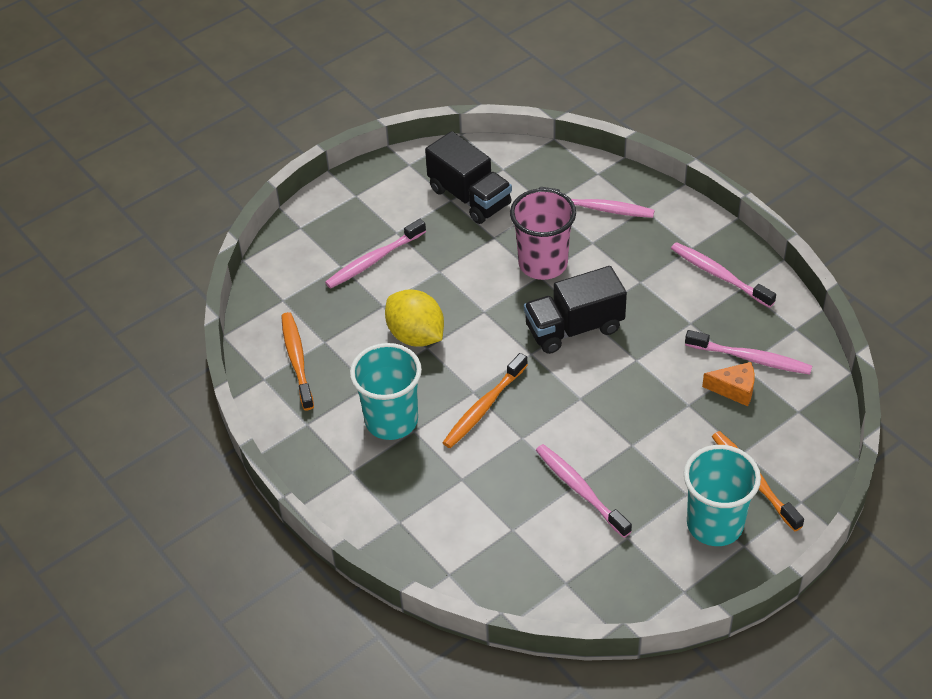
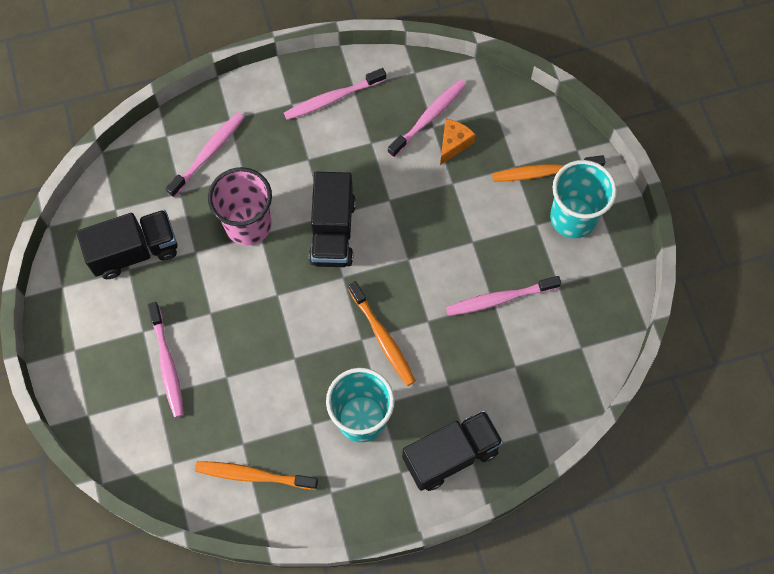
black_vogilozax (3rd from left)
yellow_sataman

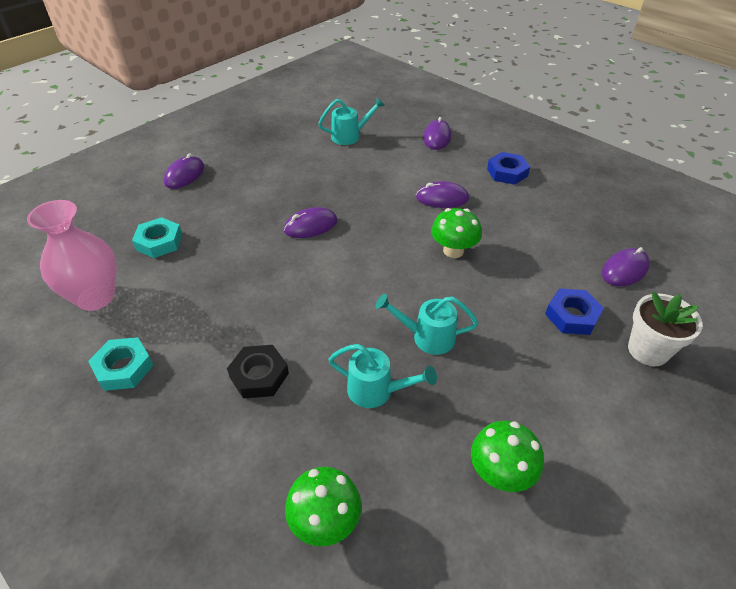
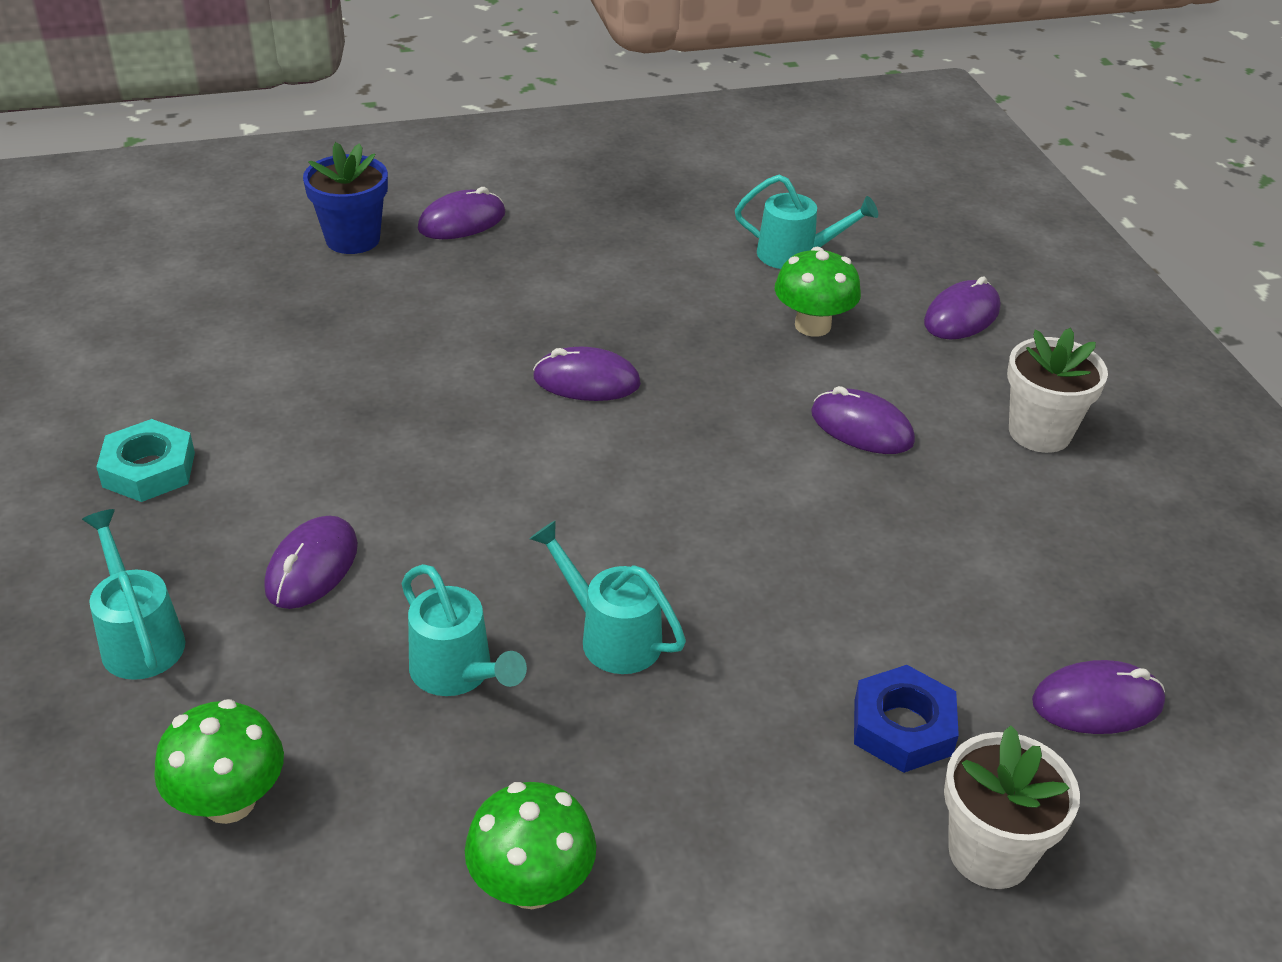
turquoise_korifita (1st from left)
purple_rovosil (1st from left)
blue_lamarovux
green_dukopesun (3rd from left)
white_lamarovux (2nd from left)
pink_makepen
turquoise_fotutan (2nd from left in the first image)

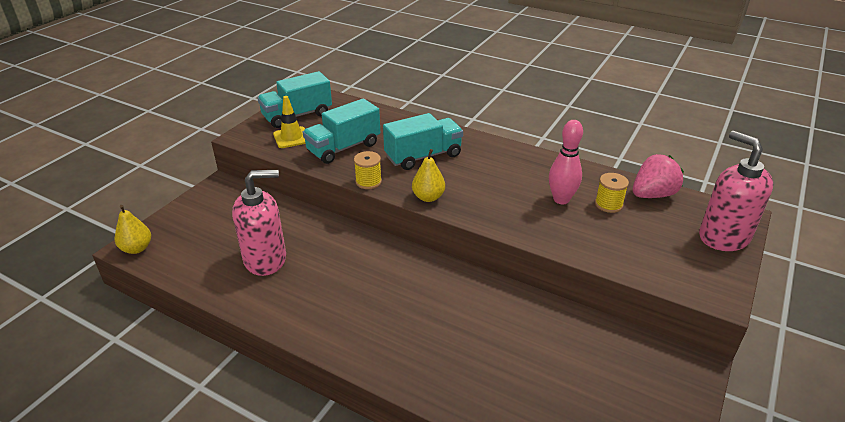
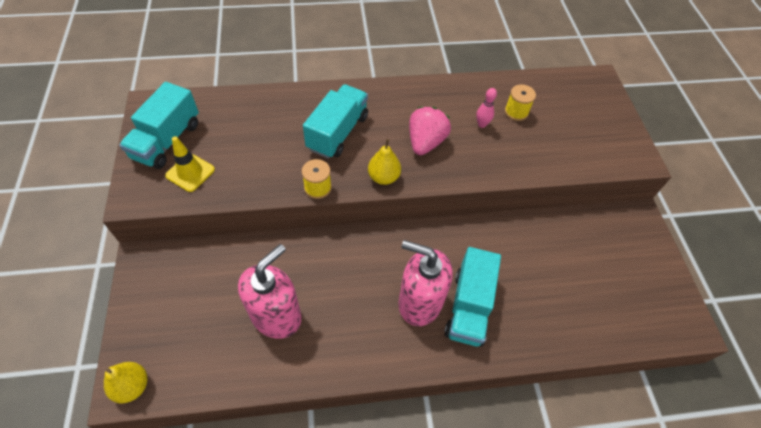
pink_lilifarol (2nd from left)
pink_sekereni
turquoise_vogilozax (3rd from left)
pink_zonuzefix

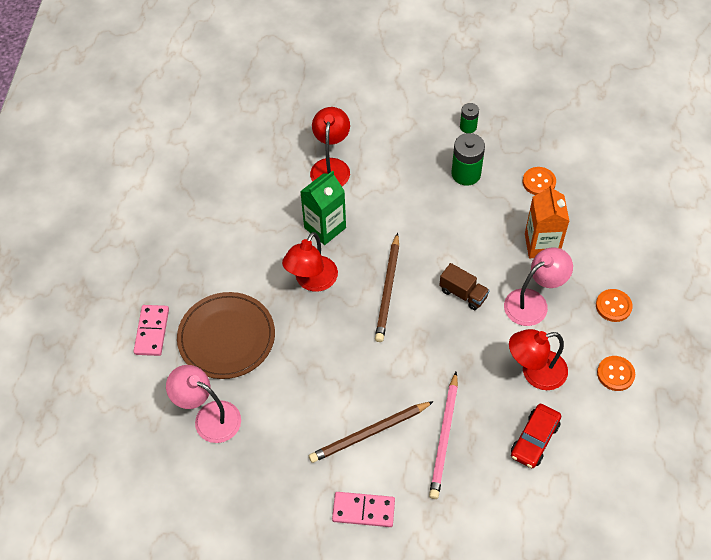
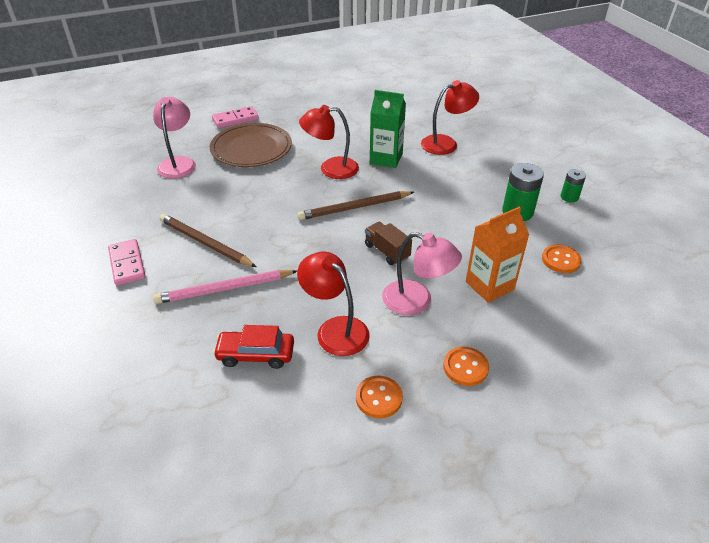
brown_vogilozax

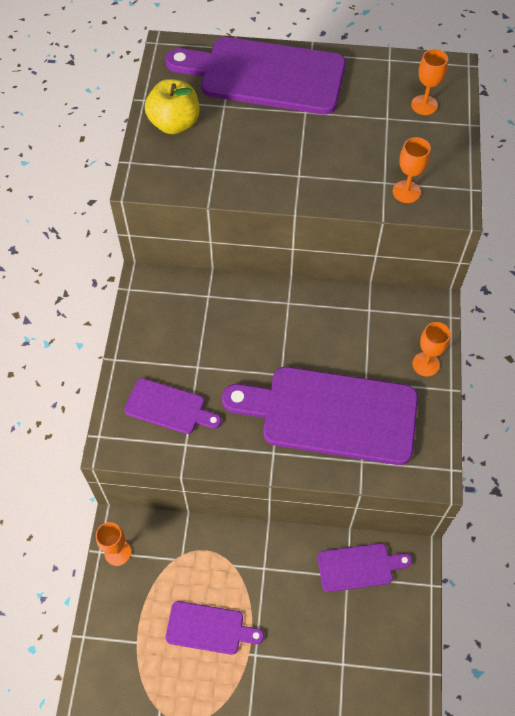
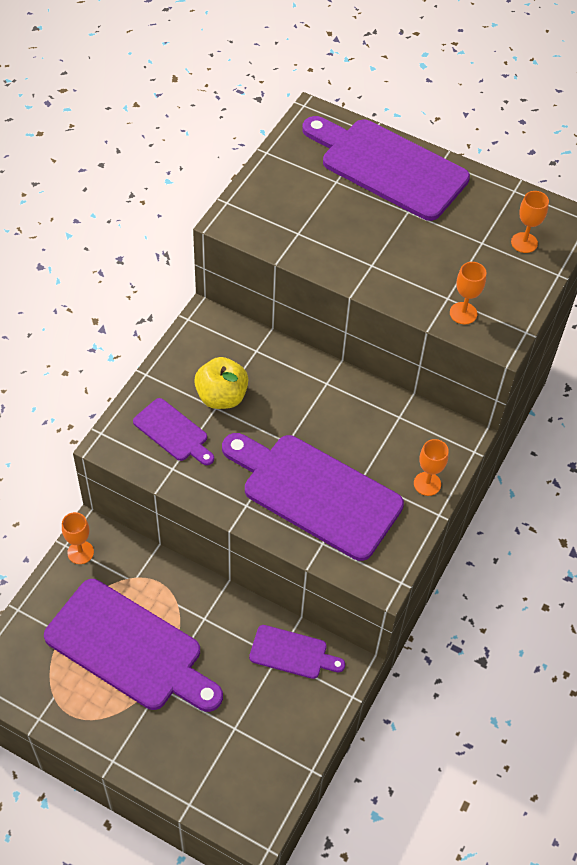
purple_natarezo (1st from left)
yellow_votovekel

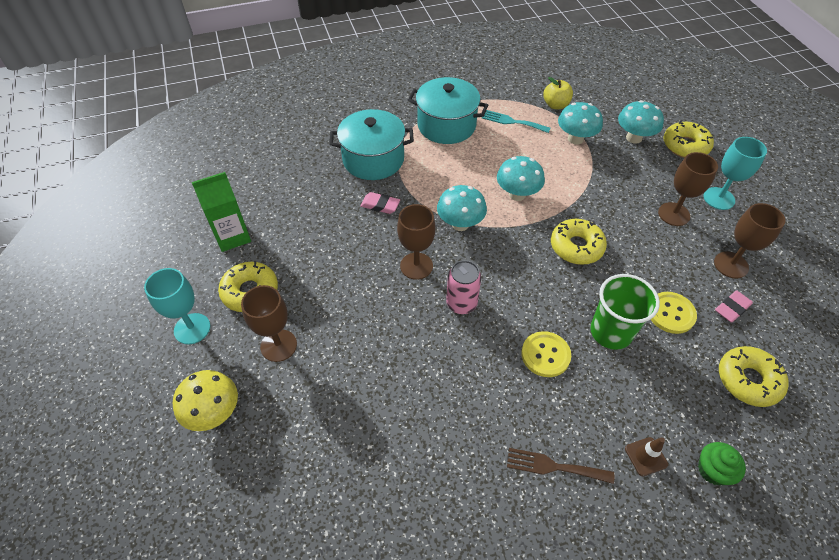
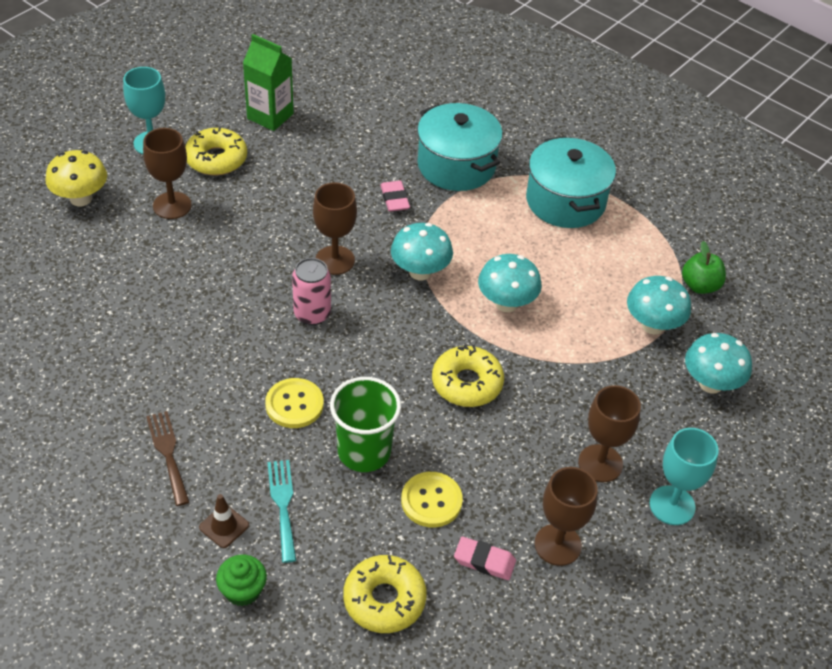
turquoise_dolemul
green_votovekel
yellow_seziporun (3rd from left in the first image)

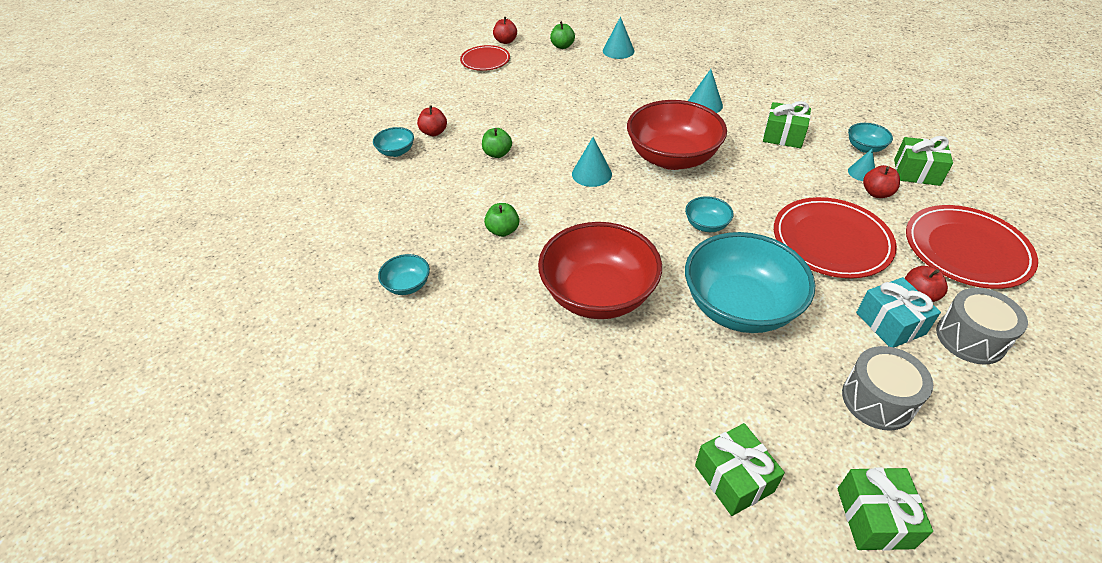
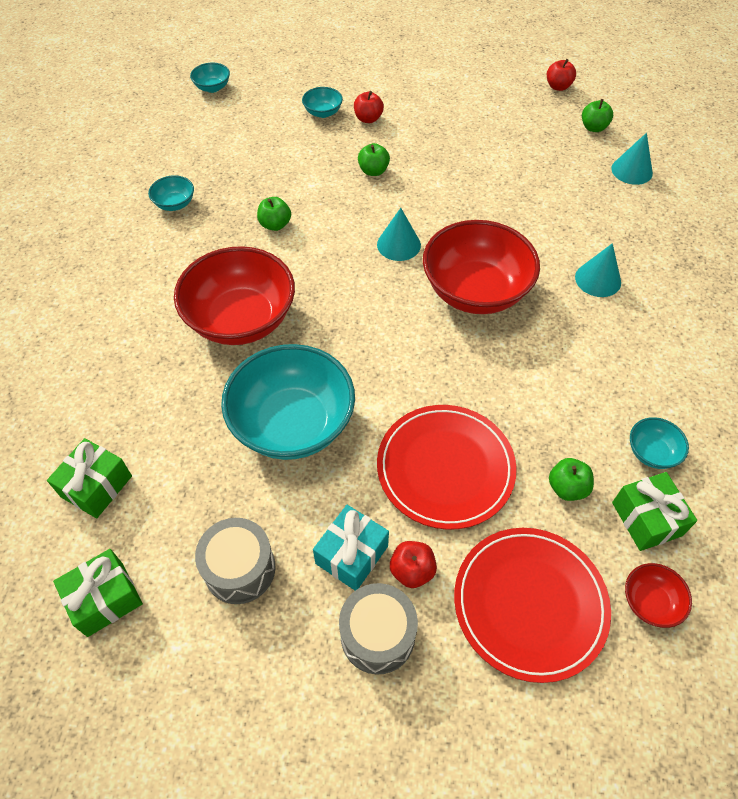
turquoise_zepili (2nd from left)
green_votovekel (3rd from left)
red_zepili (3rd from left)
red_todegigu (1st from left in the first image)
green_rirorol (2nd from left in the first image)
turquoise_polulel (4th from left in the first image)

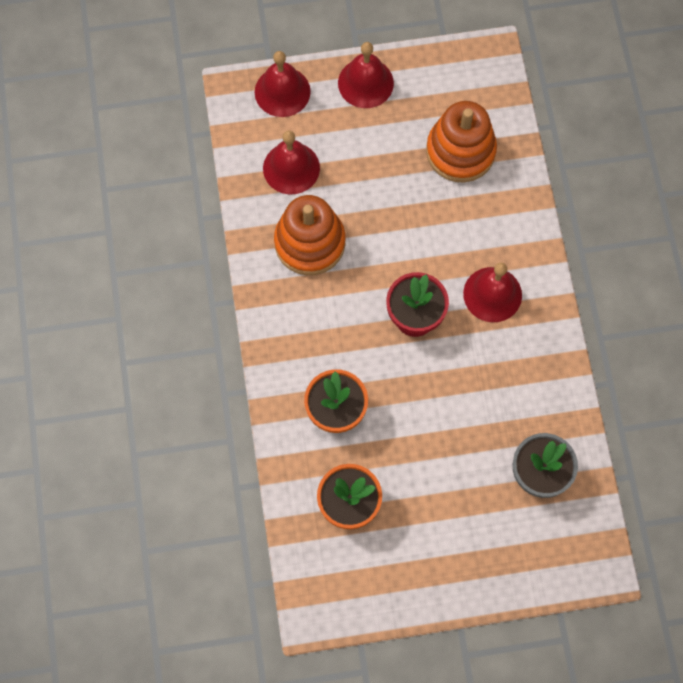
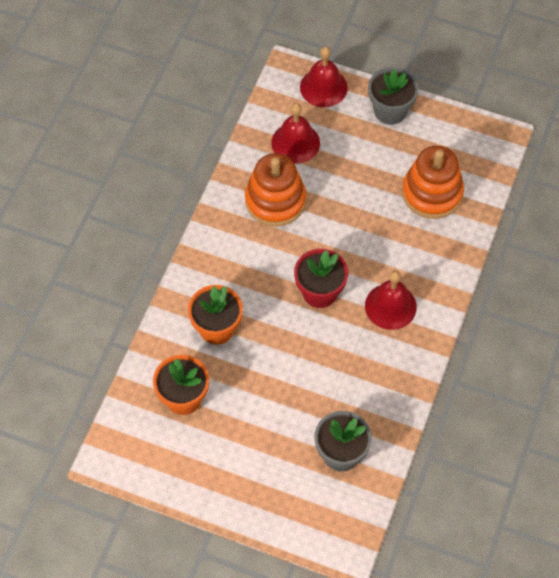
grey_lamarovux (2nd from left)

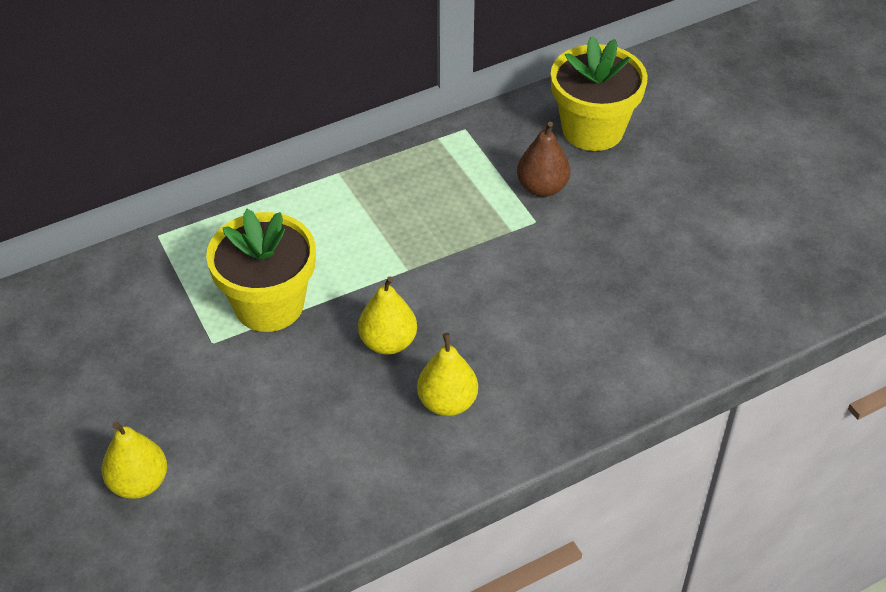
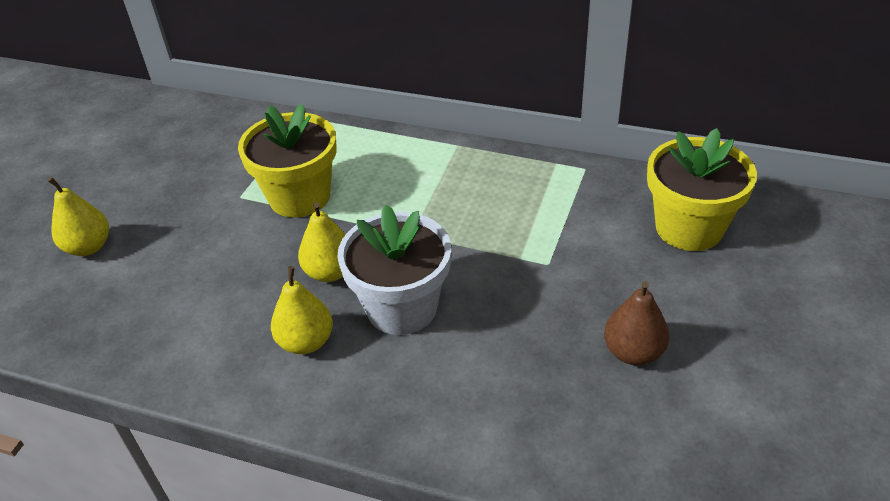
white_lamarovux
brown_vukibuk

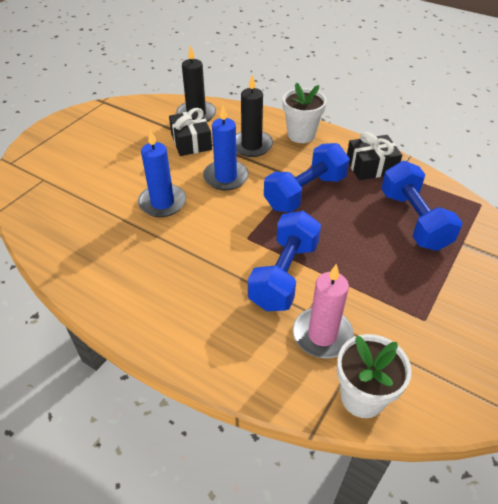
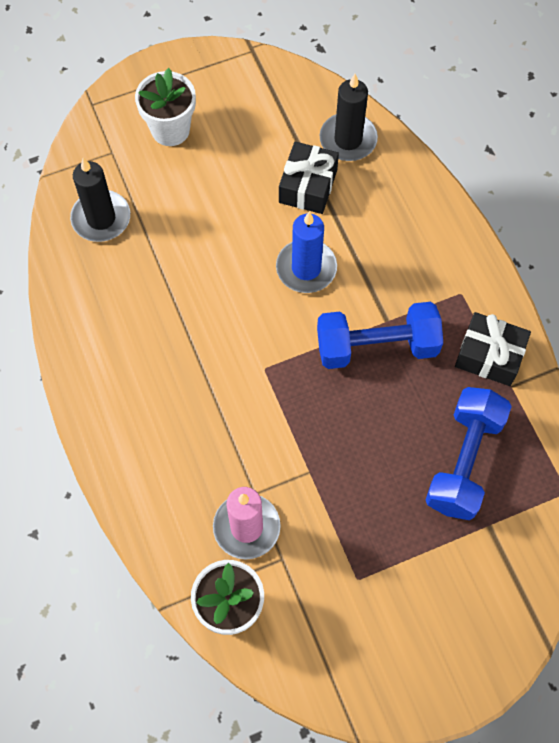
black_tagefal (1st from left)
white_lamarovux (1st from left)
blue_tagefal (1st from left in the first image)
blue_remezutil (1st from left in the first image)

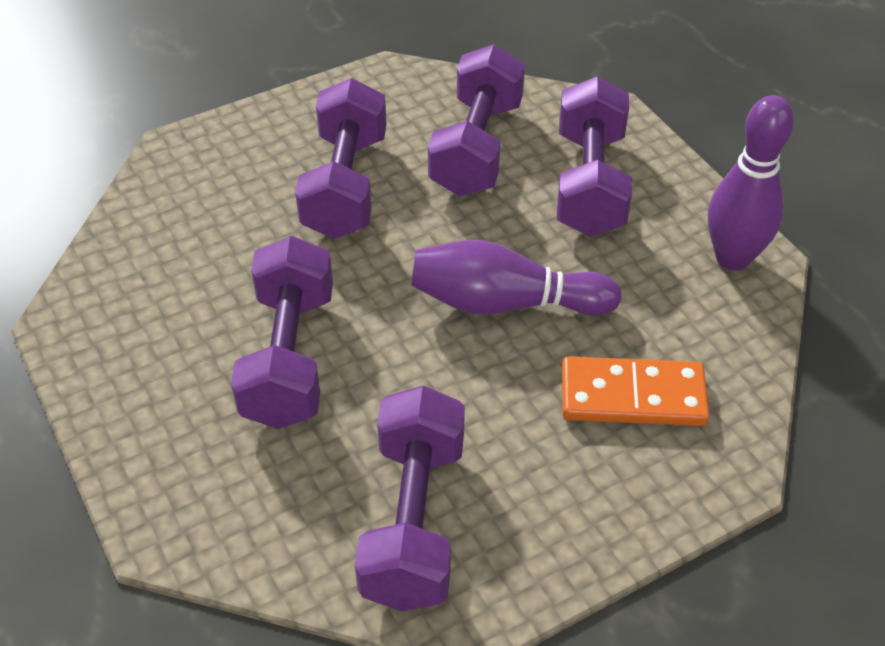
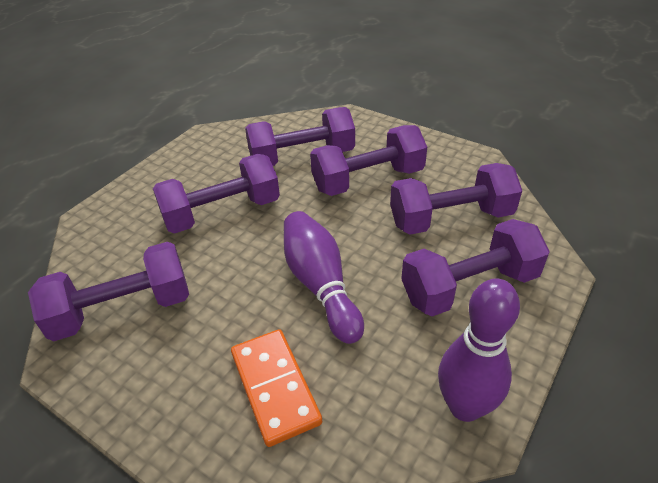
purple_remezutil (3rd from left)

